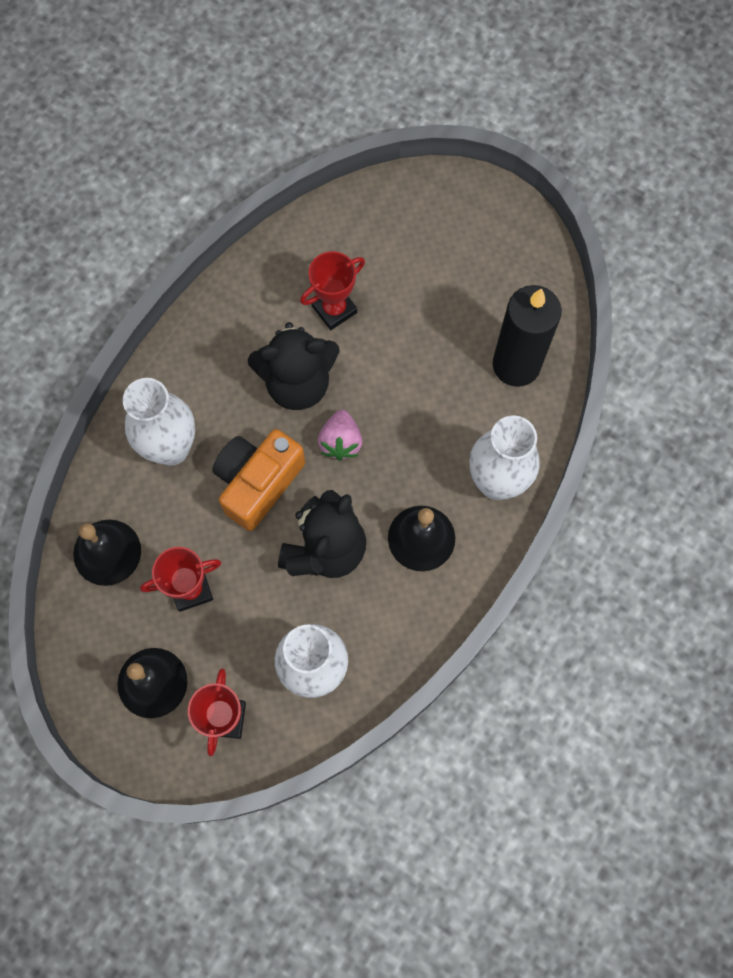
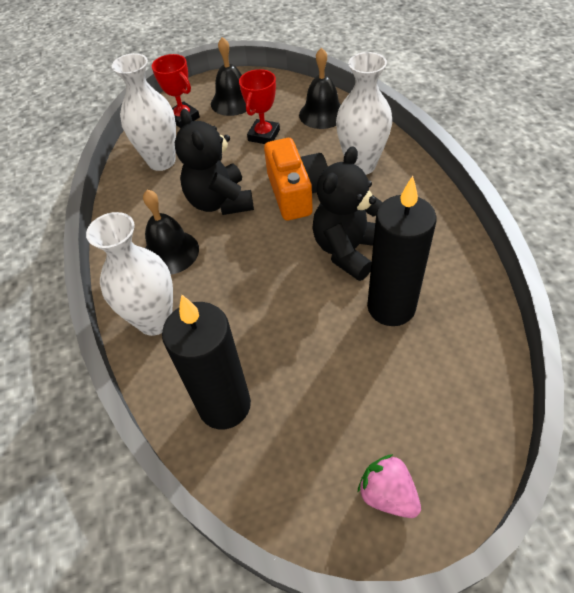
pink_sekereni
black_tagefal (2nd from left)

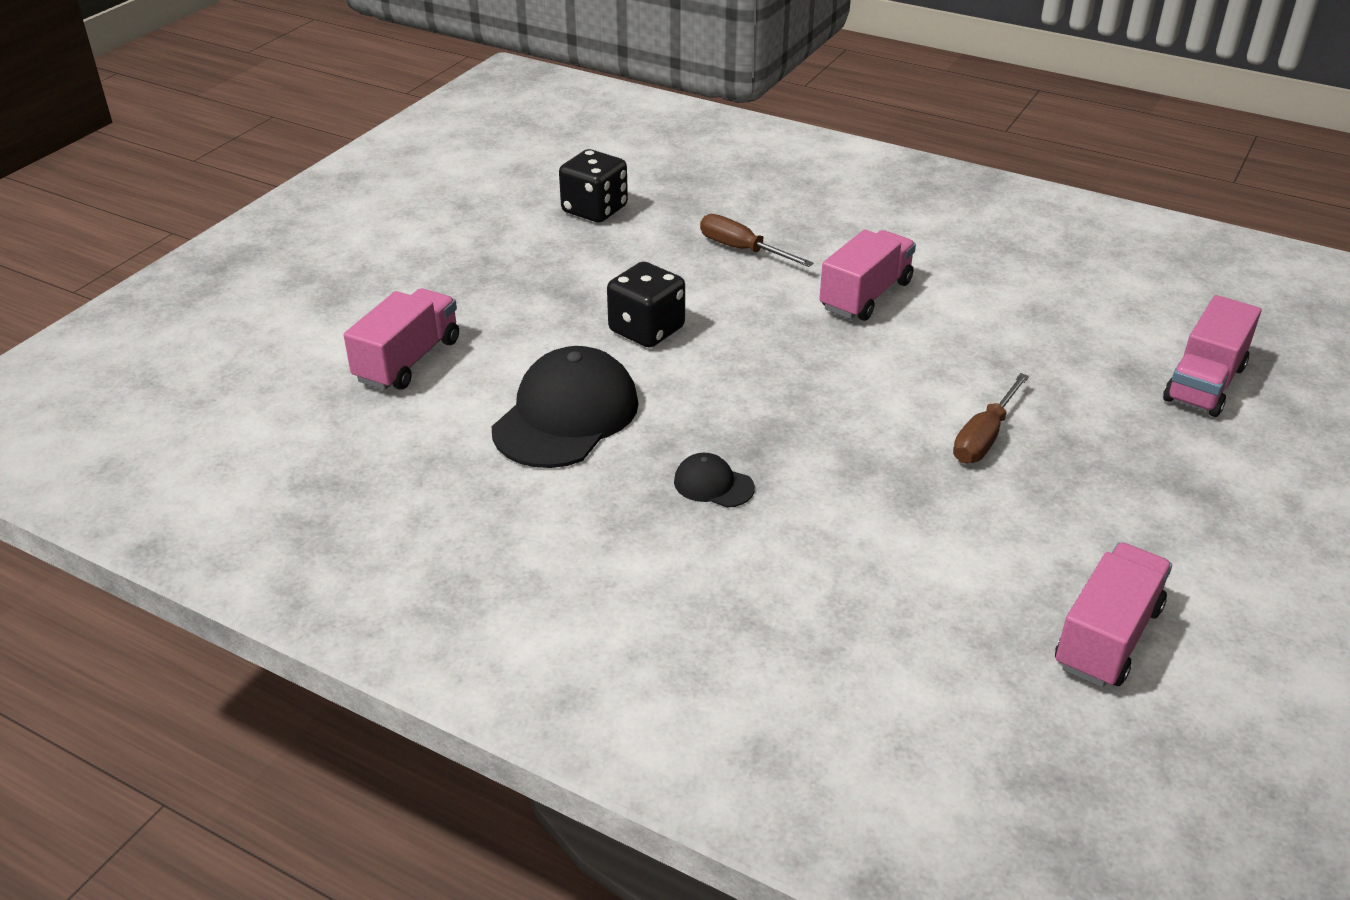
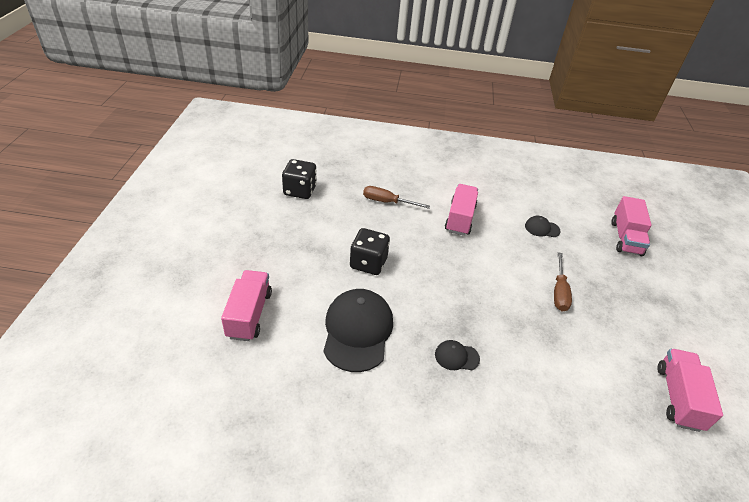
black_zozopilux (3rd from left)

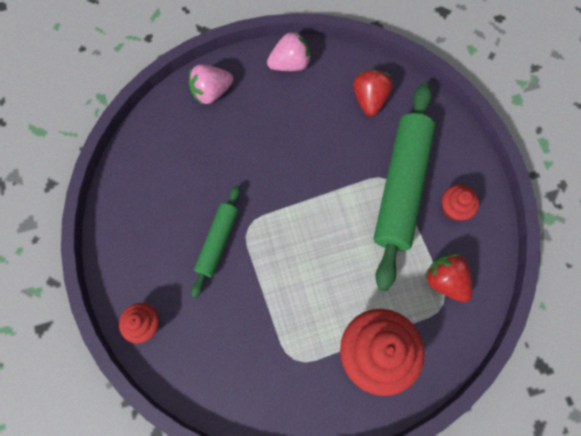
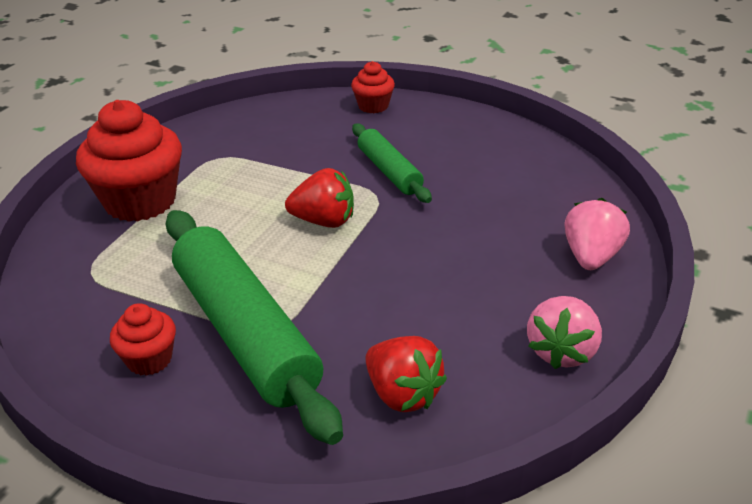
red_sekereni (1st from left)

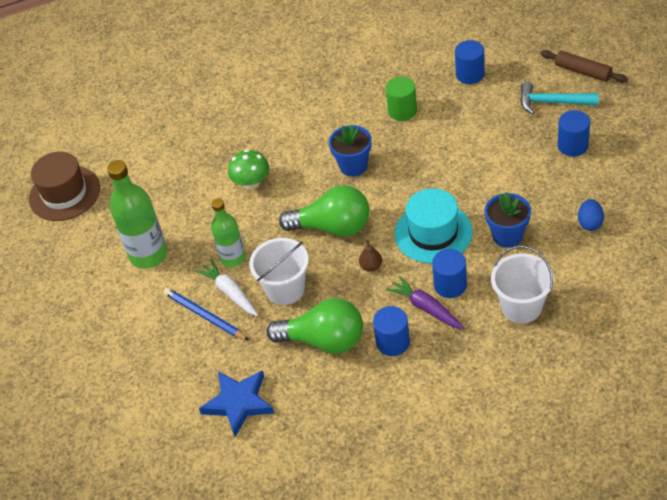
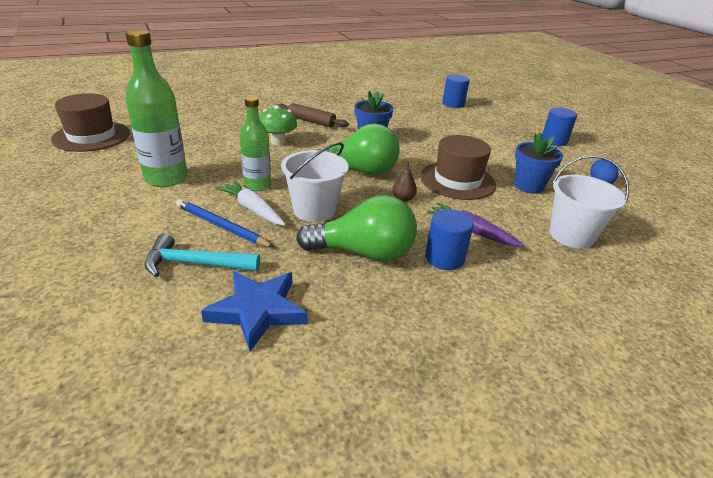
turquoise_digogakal
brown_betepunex
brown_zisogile (2nd from left)
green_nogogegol
blue_nogogegol (2nd from left in the first image)

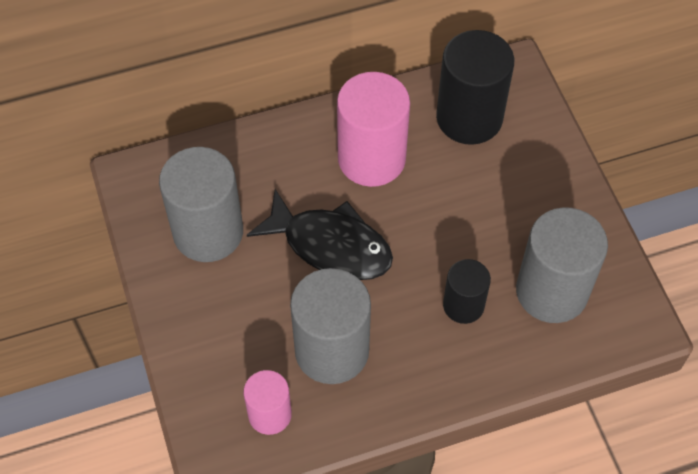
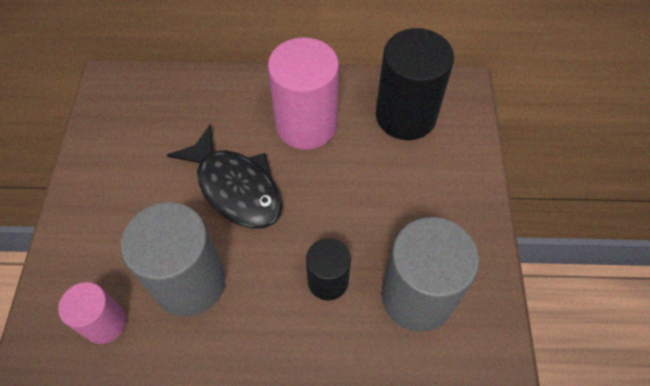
grey_nogogegol (1st from left in the first image)

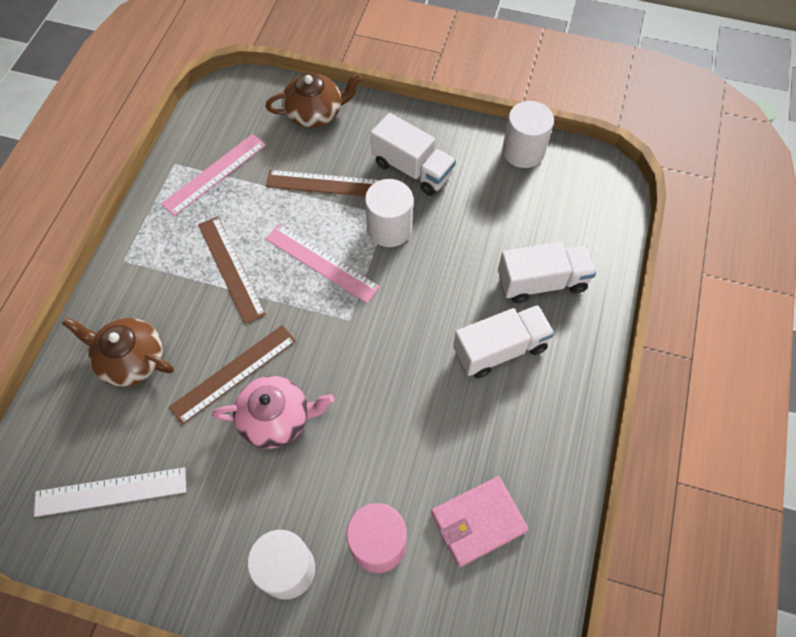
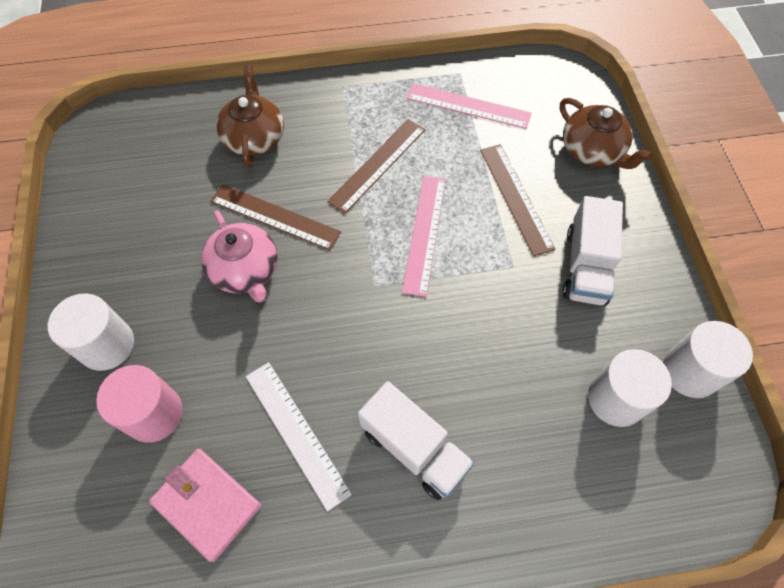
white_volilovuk
white_nogogegol (2nd from left)
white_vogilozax (3rd from left in the first image)

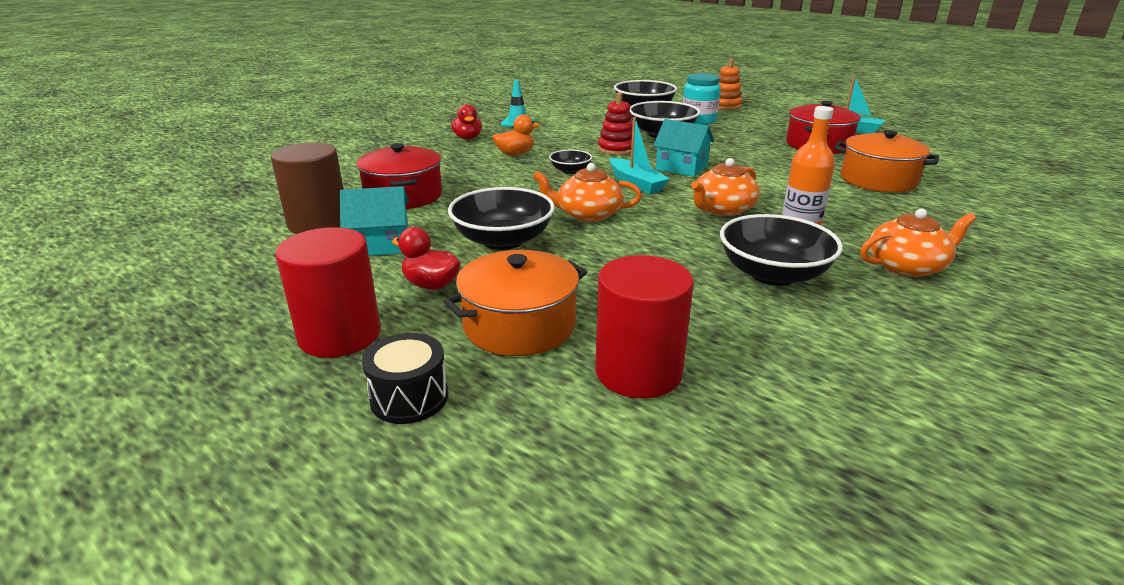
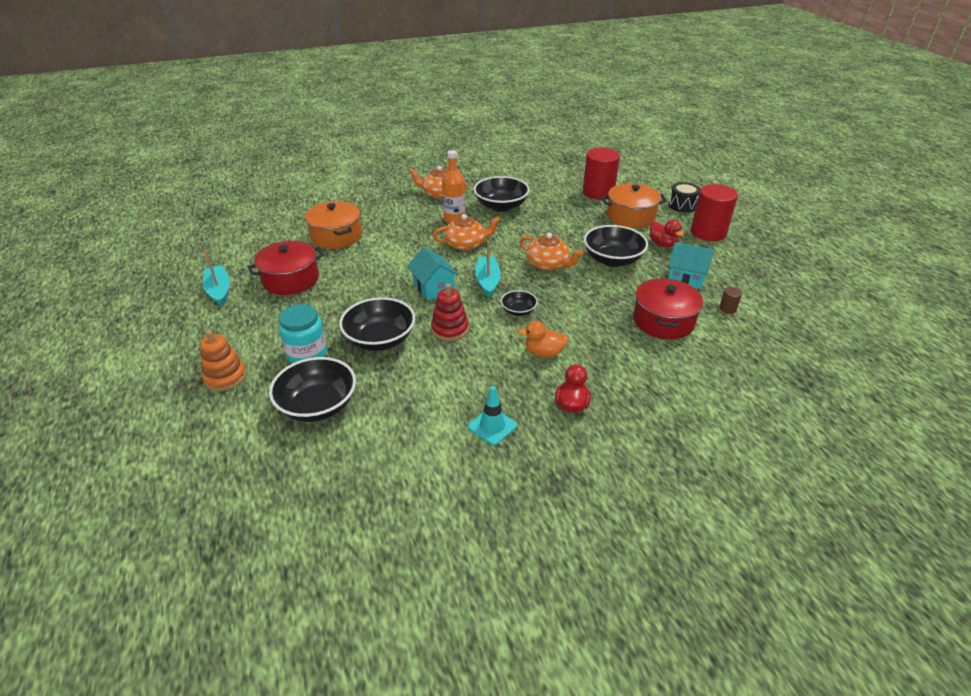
brown_nogogegol

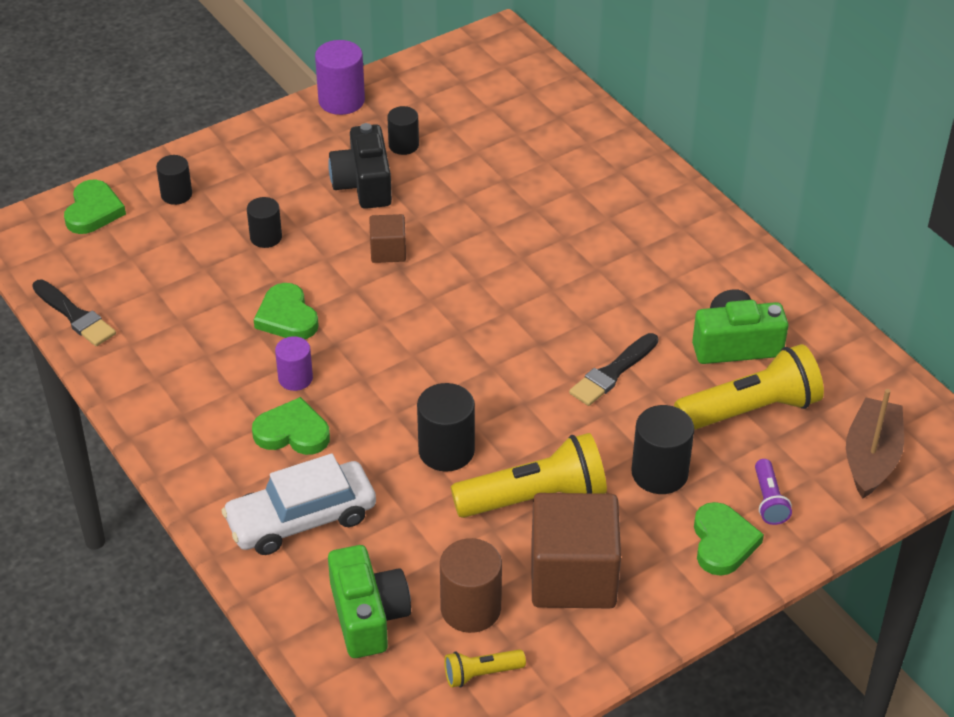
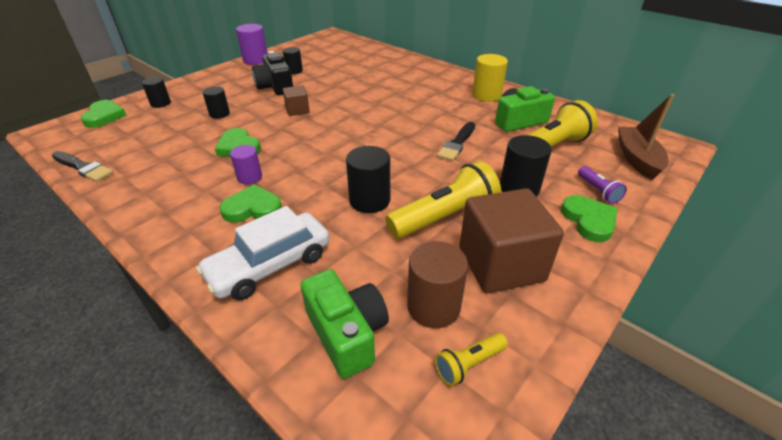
yellow_nogogegol

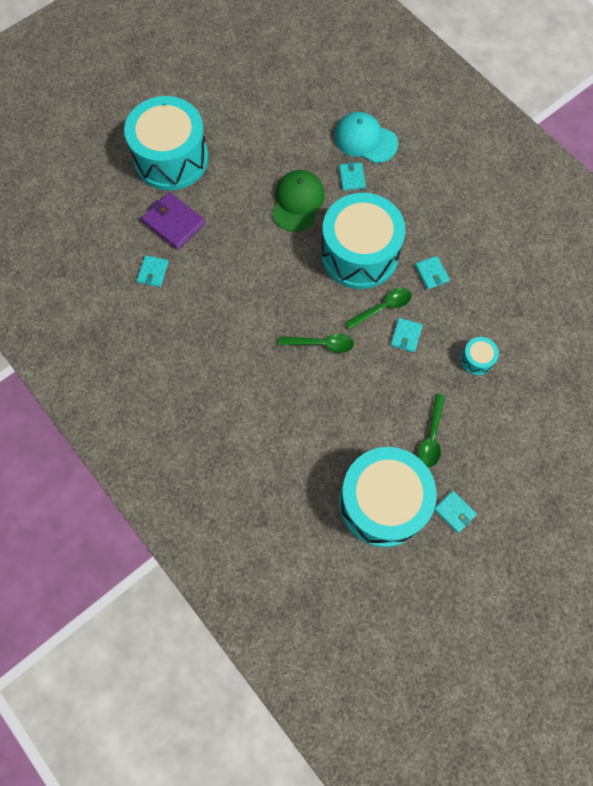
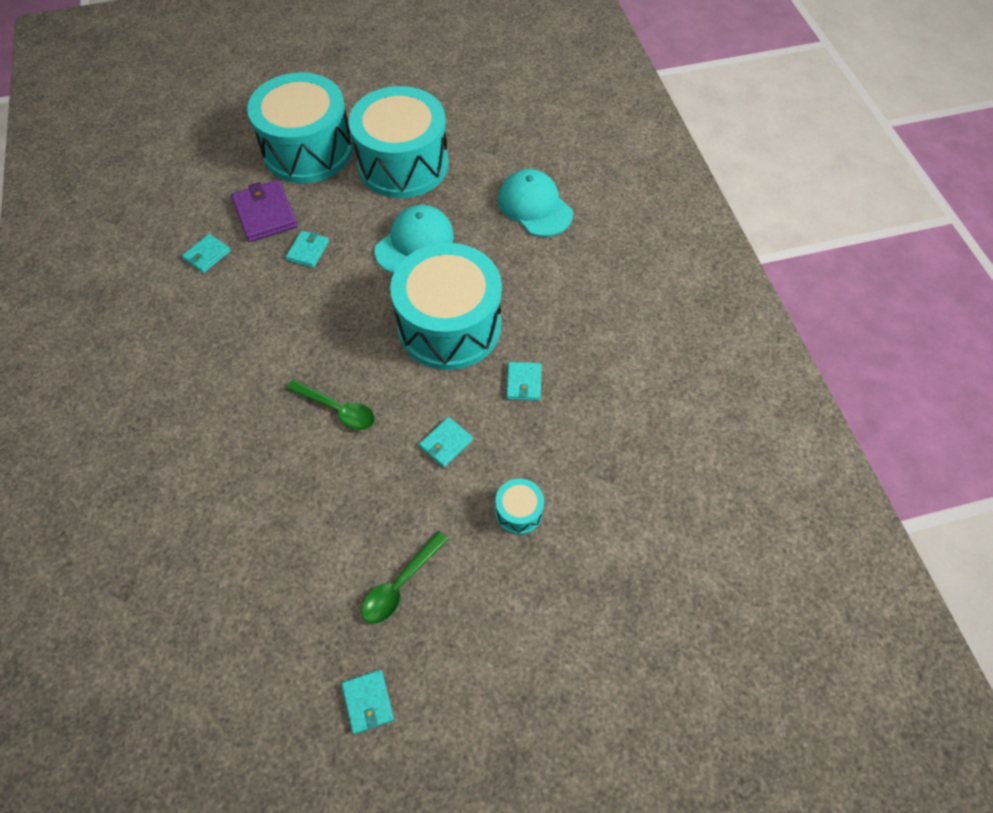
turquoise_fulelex (2nd from left)
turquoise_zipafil (2nd from left)
turquoise_zozopilux (1st from left)
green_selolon (2nd from left in the first image)

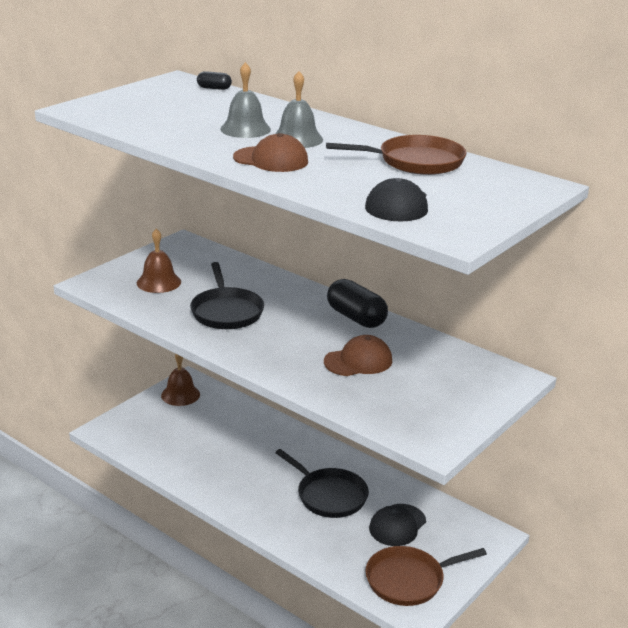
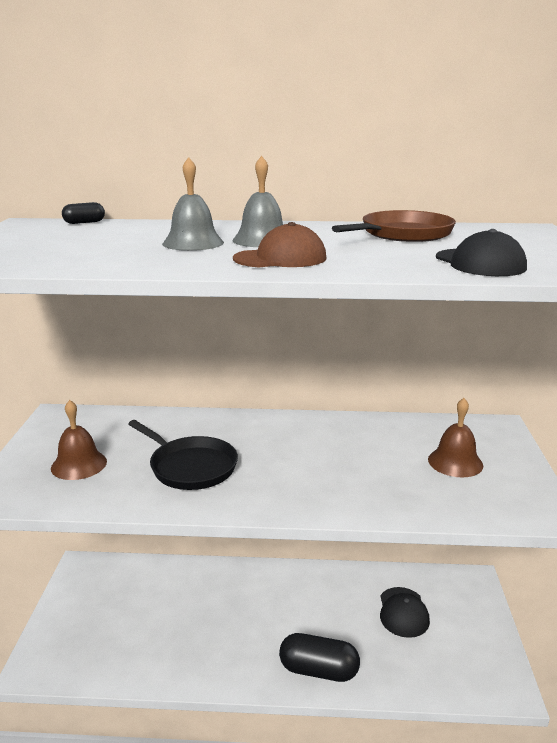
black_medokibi (2nd from left)
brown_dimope (2nd from left)
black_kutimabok (2nd from left in the first image)
brown_zozopilux (2nd from left in the first image)
brown_kutimabok (2nd from left in the first image)

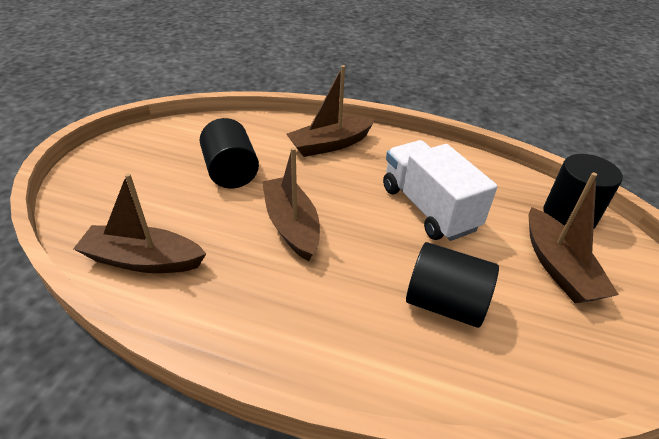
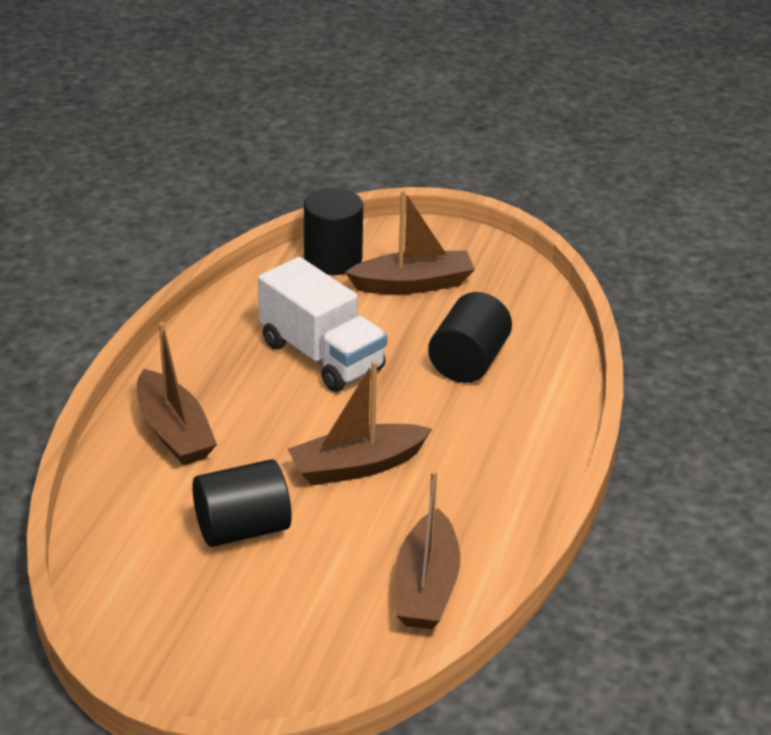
white_vogilozax

